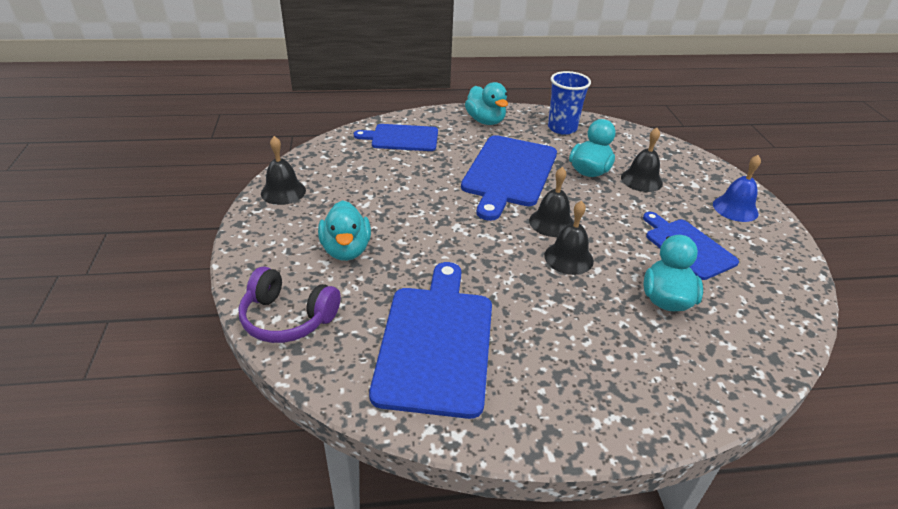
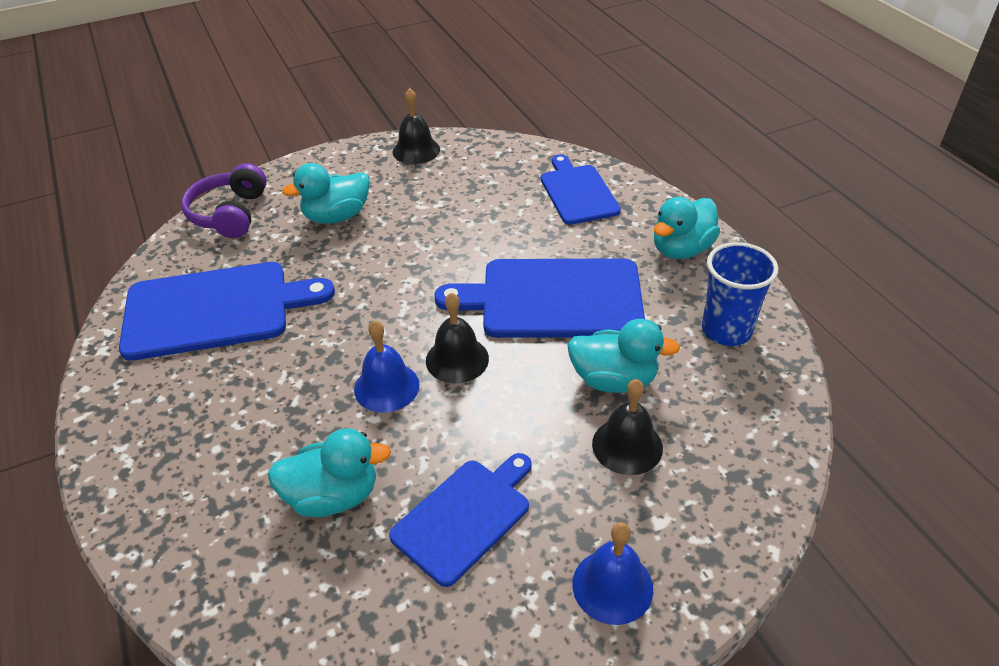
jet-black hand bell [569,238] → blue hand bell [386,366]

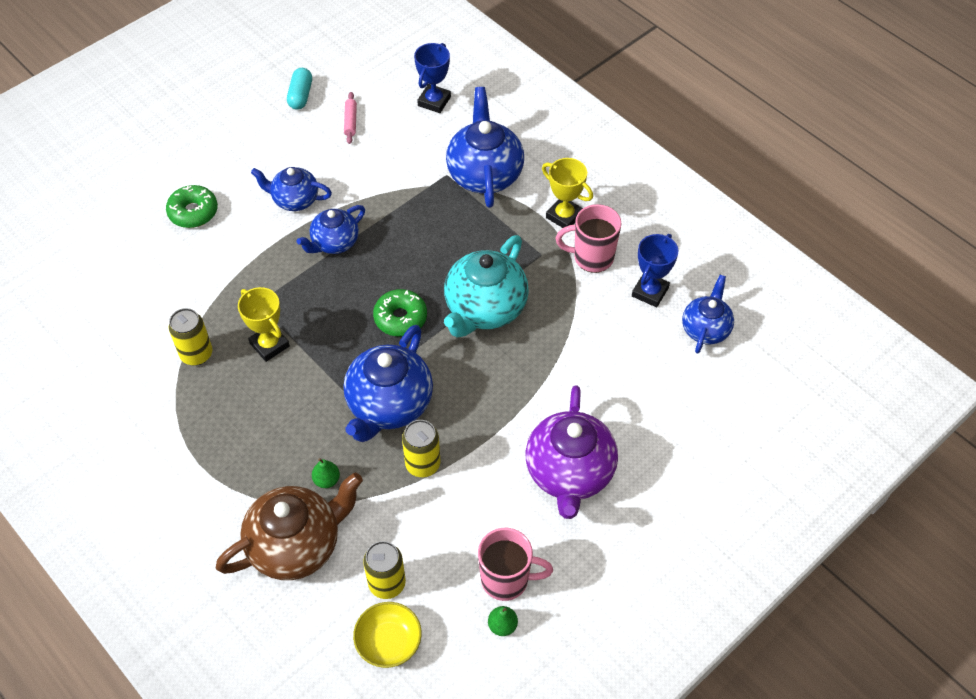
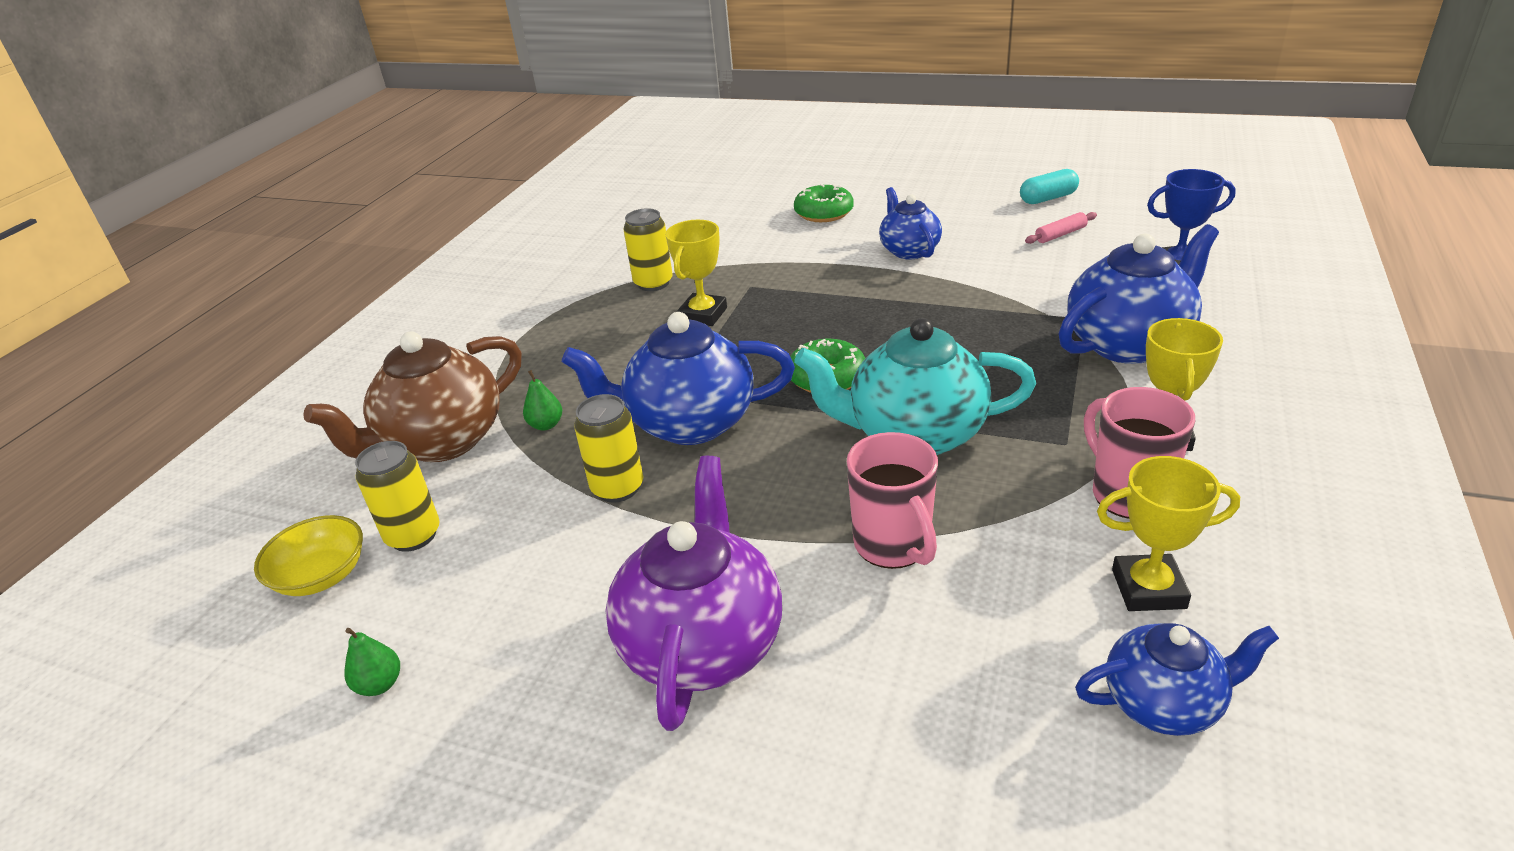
blue tea pot [330,229] → -
pink mug [515,564] → pink mug [892,500], relocated
blue award cup [655,270] → golden award cup [1168,533]
russet tea pot [289,526] → russet tea pot [412,396], 105 degrees clockwise
purple tea pot [571,452] → purple tea pot [693,593], 120 degrees clockwise

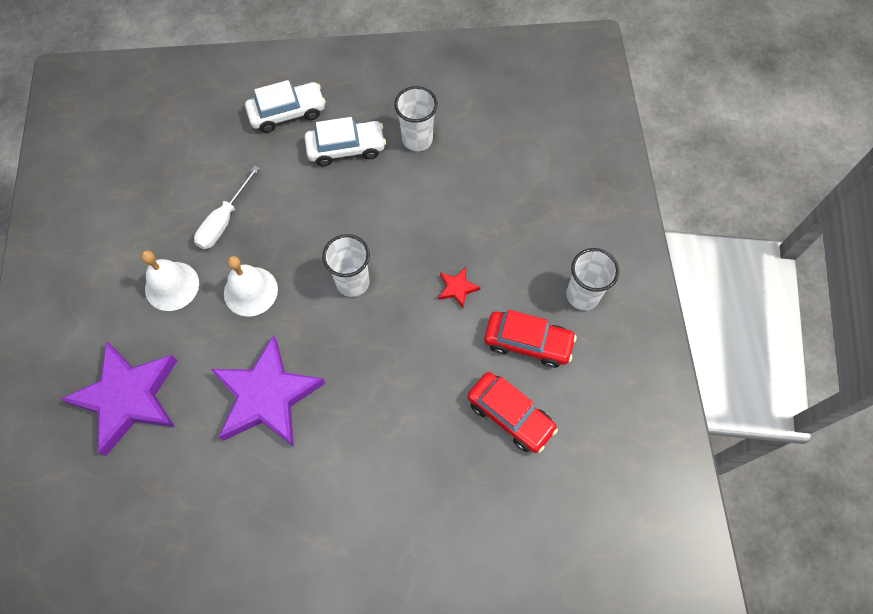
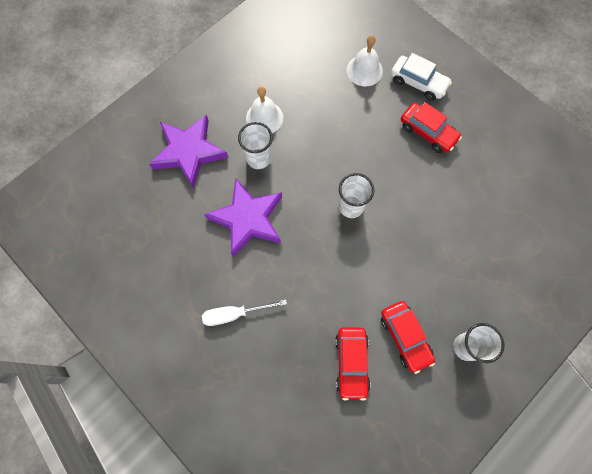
scarlet star shape [459,287] → -
snow-white hand screwdriver [227,207] → snow-white hand screwdriver [244,312], relocated
snow-white hand bell [251,286] → snow-white hand bell [365,60], relocated
snow-white tumbler [416,118] → snow-white tumbler [255,145], relocated
snow-white car [345,141] → scarlet car [431,127]

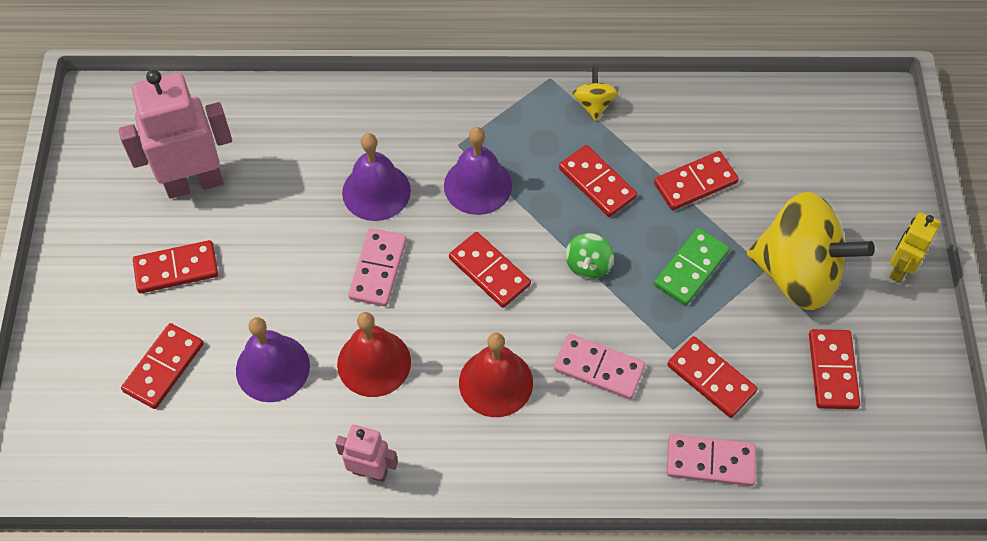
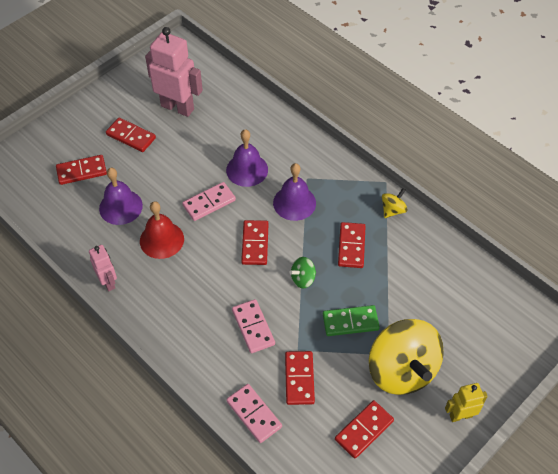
scarlet hand bell [496,375] → -
scarlet domino [696,181] → -

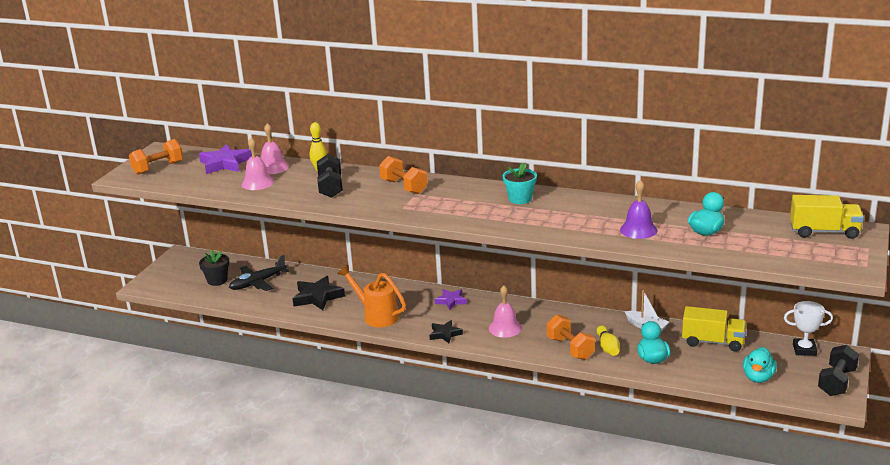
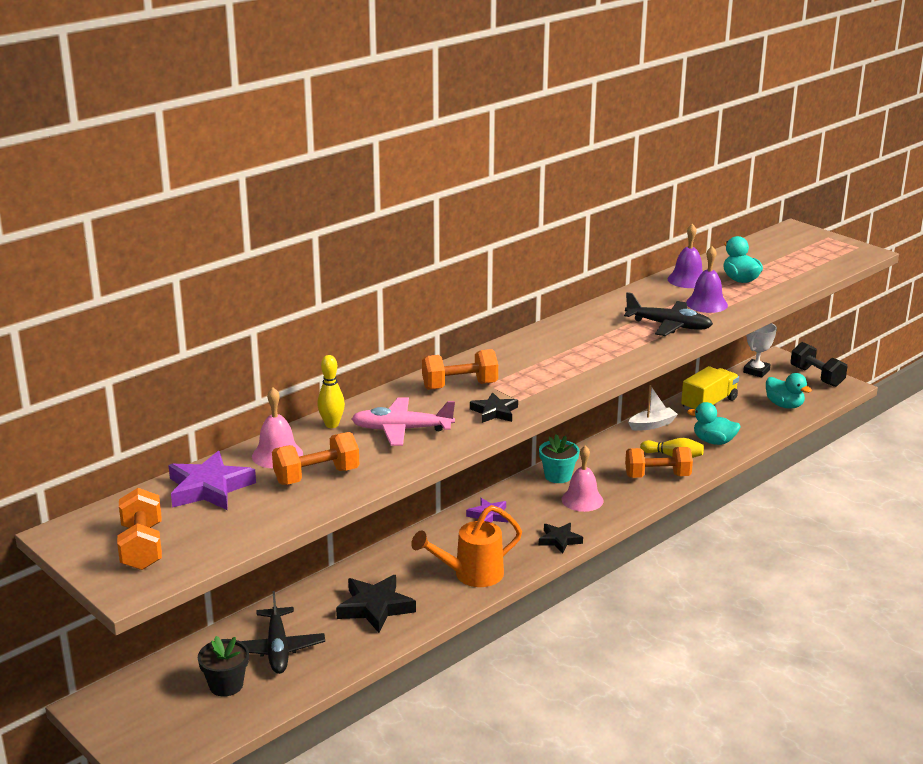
golden lorry [827,217] → -
- → jet-black star shape [494,407]
- → jet-black aeroplane [668,314]
- → purple hand bell [685,256]
turquoise potted plant [520,183] → turquoise potted plant [559,458], relocated
pink hand bell [257,164] → orange dumbbell [315,458]
jet-black dumbbell [330,176] → pink aeroplane [403,421]

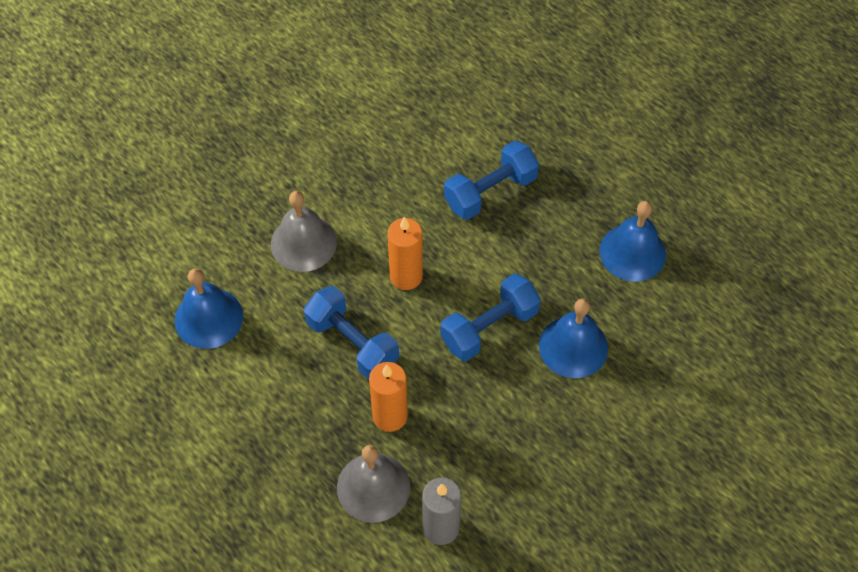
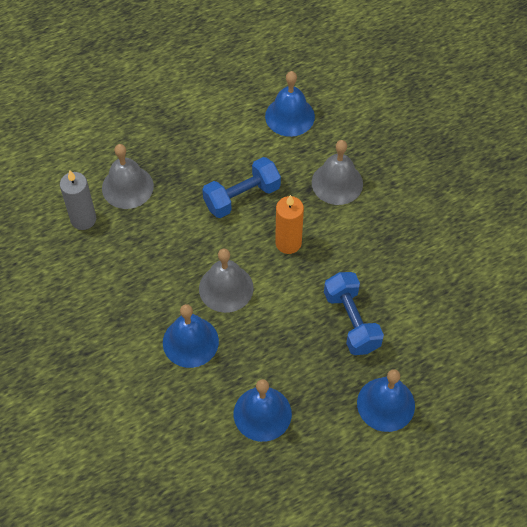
orange pillar candle [388,397] → -
- → blue hand bell [386,400]
blue dumbbell [490,317] → ash-grey hand bell [226,281]

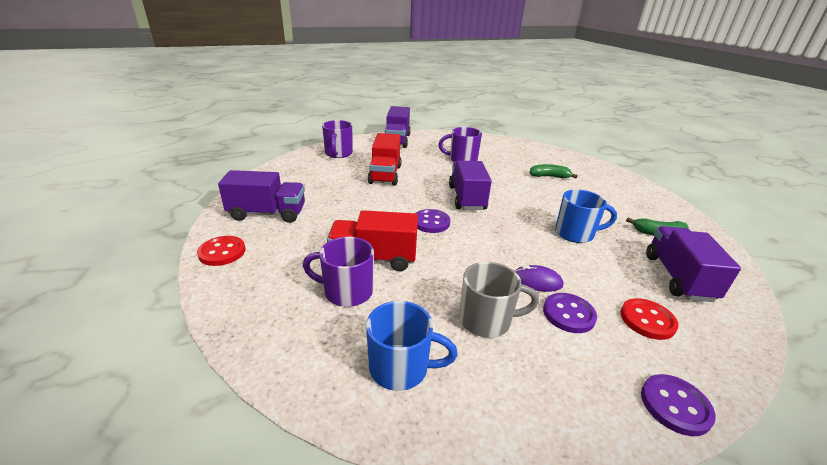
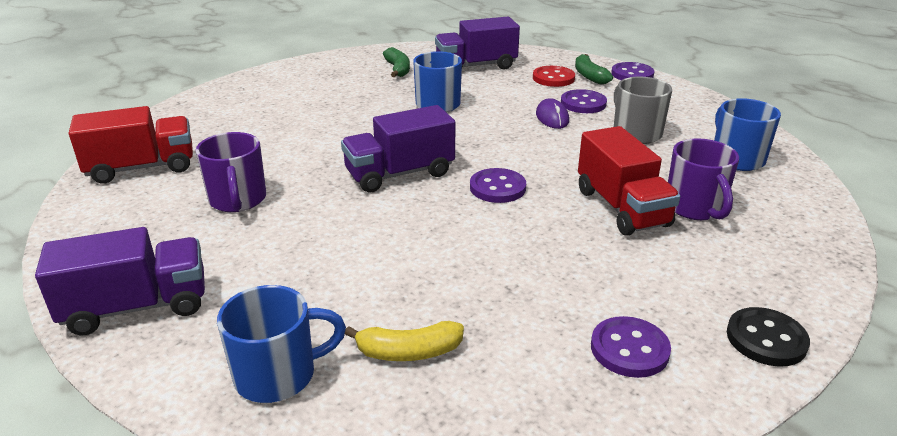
- → golden banana [404,341]
scarlet lorry [384,159] → scarlet lorry [131,145], relocated
green banana [554,171] → green banana [594,69], relocated
purple lorry [261,196] → purple shirt button [631,347]
scarlet shirt button [221,251] → jet-black shirt button [768,337]
purple mug [337,139] → blue mug [281,344]

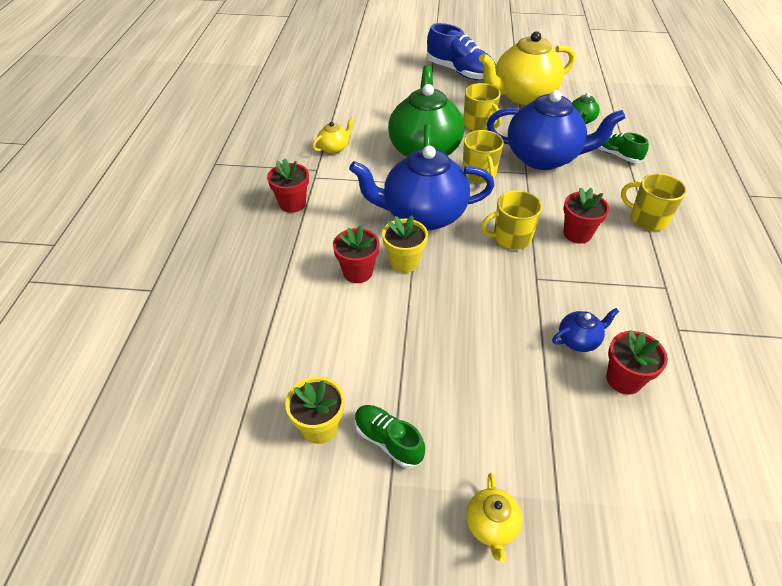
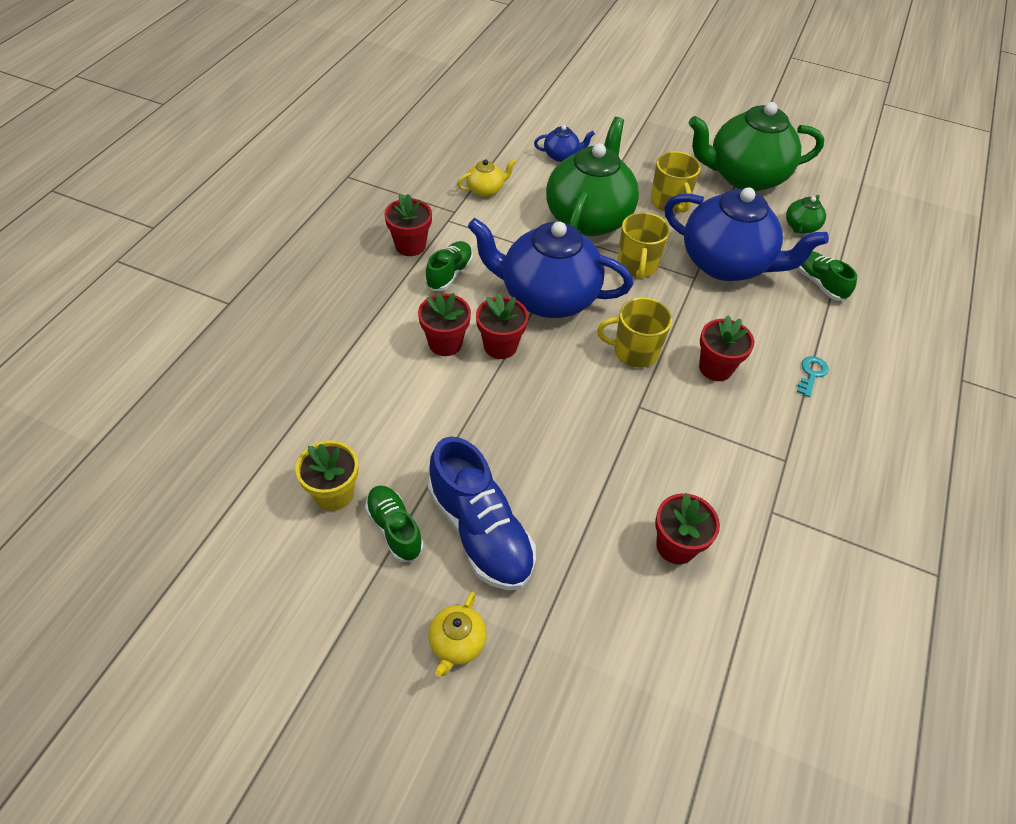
- → green sneaker [449,266]
blue sneaker [461,51] → blue sneaker [482,513], relocated
blue tea pot [586,330] → blue tea pot [564,143], relocated
golden mug [653,202] → turquoise door key [813,376]
golden potted plant [405,244] → scarlet potted plant [502,326]
golden tea pot [527,68] → green tea pot [756,146]

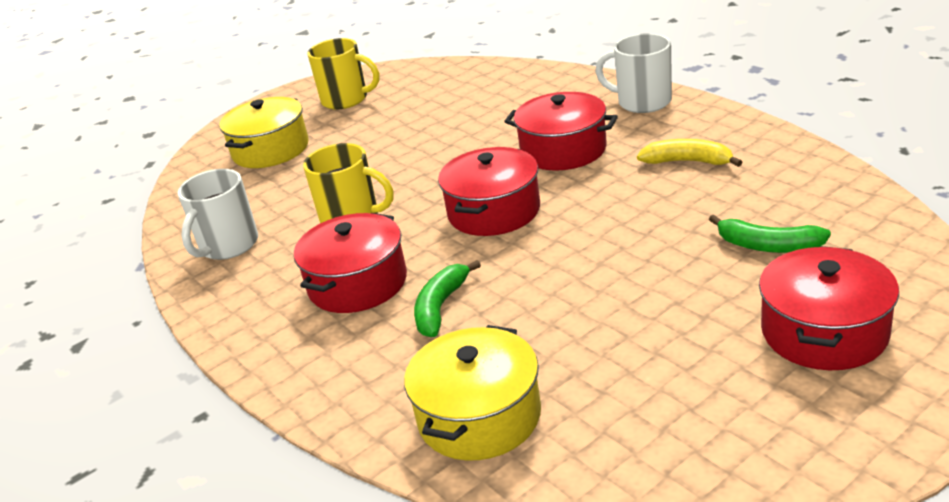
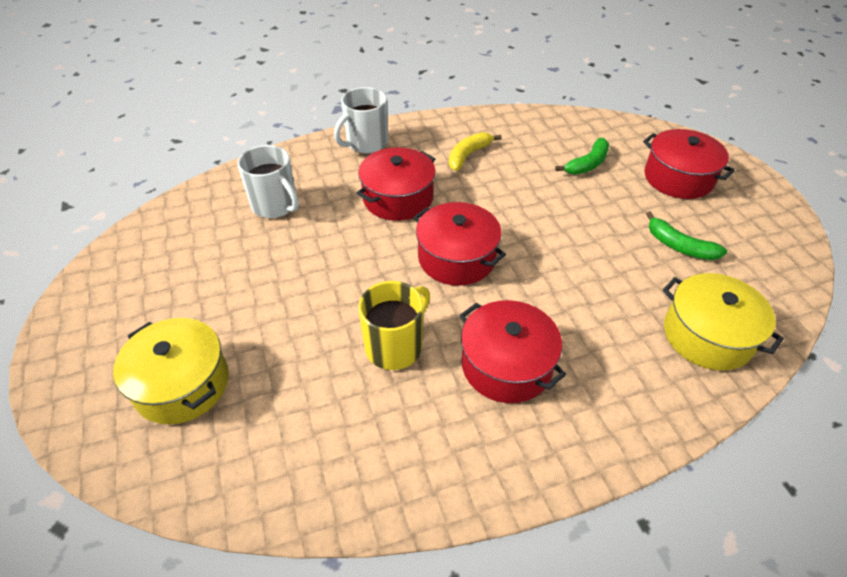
golden mug [343,74] → -
snow-white mug [217,214] → snow-white mug [268,181], relocated
green banana [447,298] → green banana [686,235], relocated

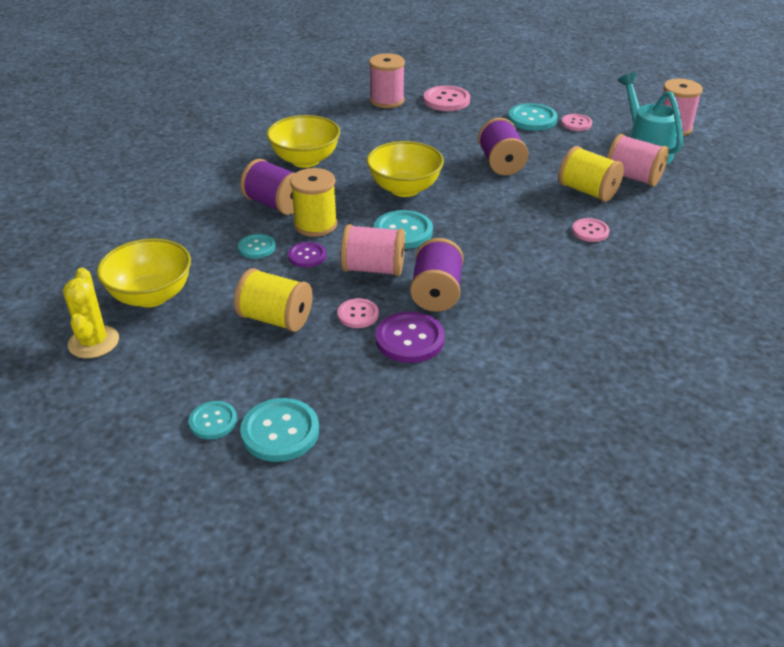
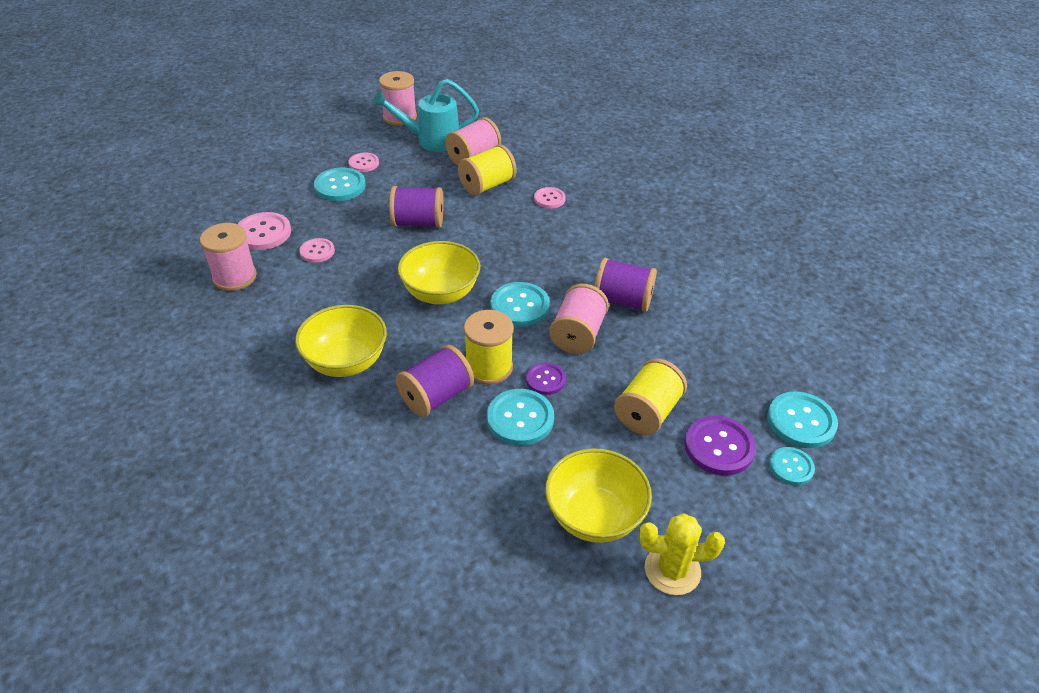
pink shirt button [358,313] → pink shirt button [317,250], relocated
purple shirt button [410,337] → purple shirt button [720,445], relocated
turquoise shirt button [257,246] → turquoise shirt button [520,417], x1.62

